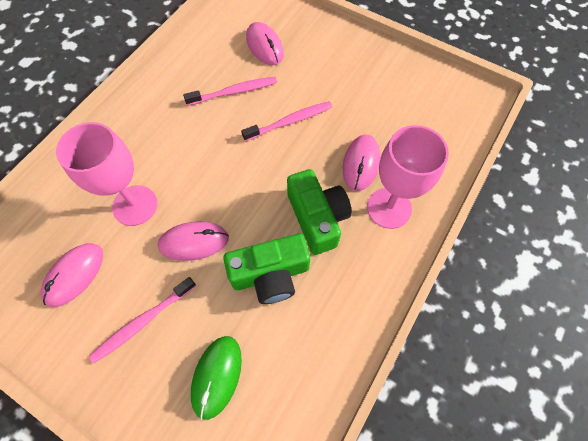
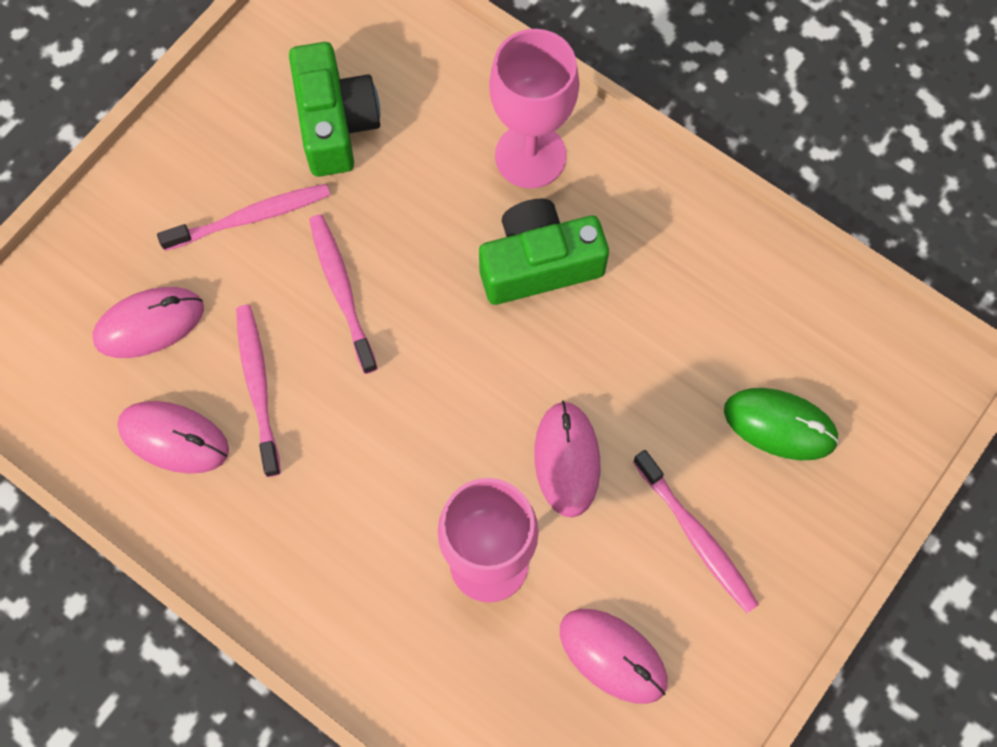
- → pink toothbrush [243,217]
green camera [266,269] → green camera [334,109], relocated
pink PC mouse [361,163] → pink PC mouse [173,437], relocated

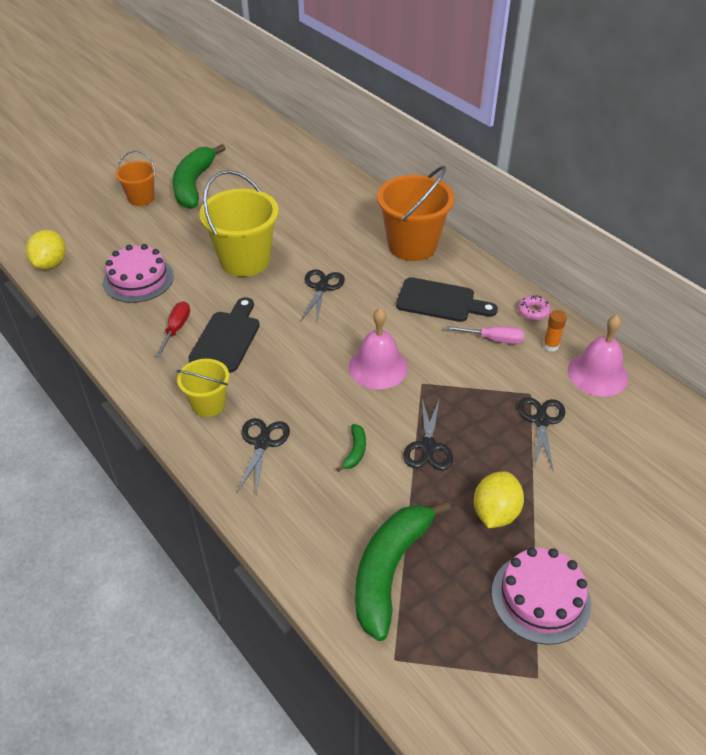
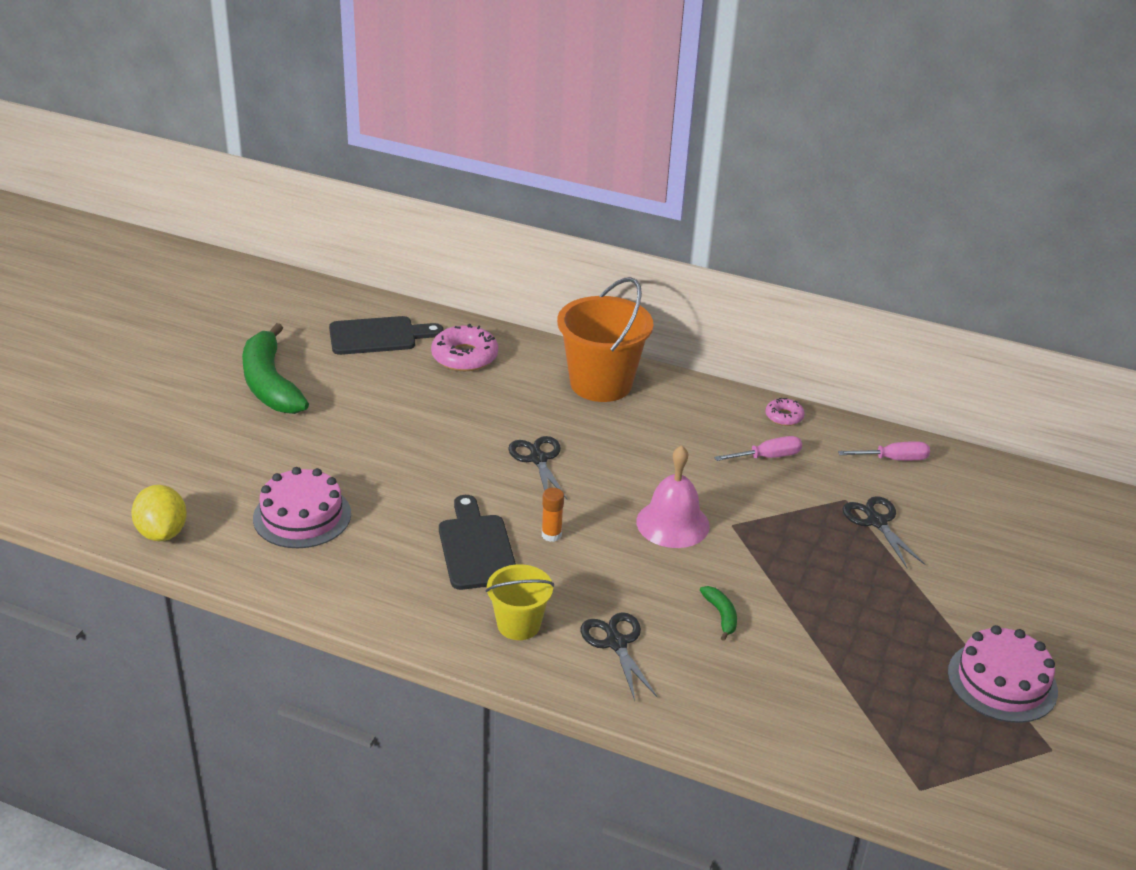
orange pail [135,178] → -
scarlet hand screwdriver [172,329] → -
golden pail [239,223] → -
green banana [403,571] → -
jet-black scissors [428,434] → -
golden lemon [499,500] → -
- → pink donut [464,347]
jet-black bread board [447,299] → jet-black bread board [386,335], relocated
orange glue [555,330] → orange glue [553,515], relocated
pink hand bell [598,355] → pink hand screwdriver [884,451]

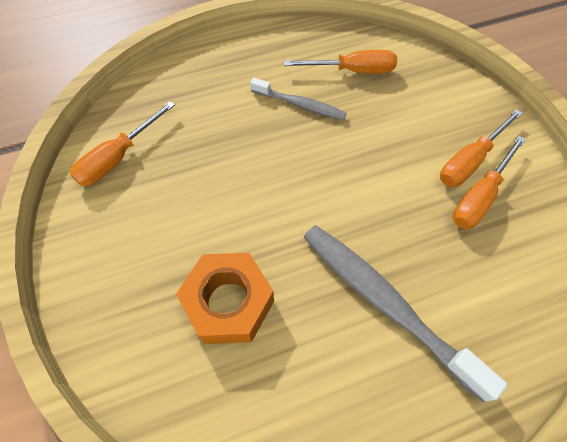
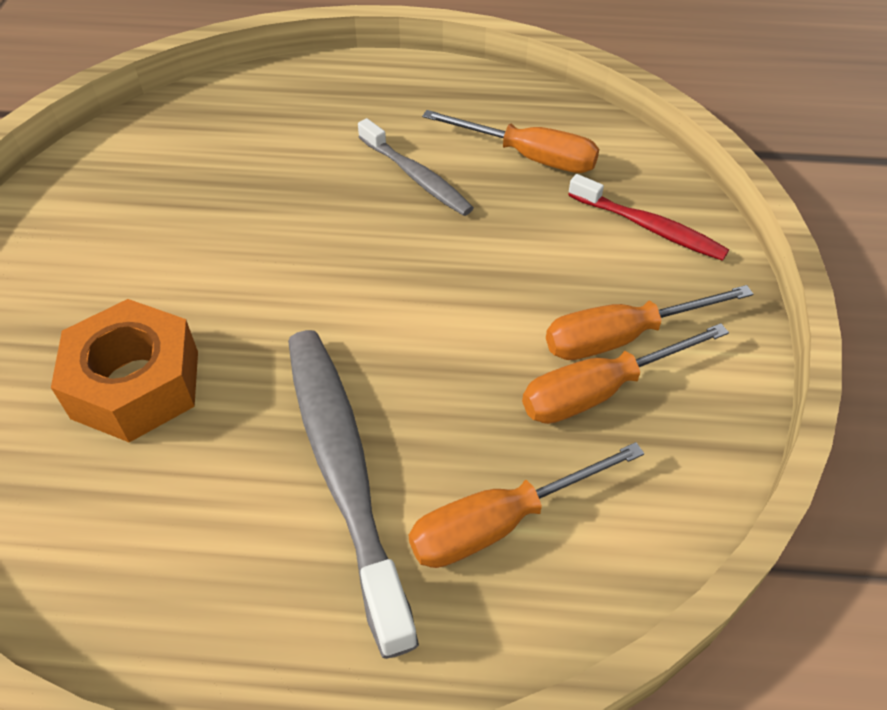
- → scarlet toothbrush [648,217]
orange hand screwdriver [122,143] → orange hand screwdriver [526,505], relocated

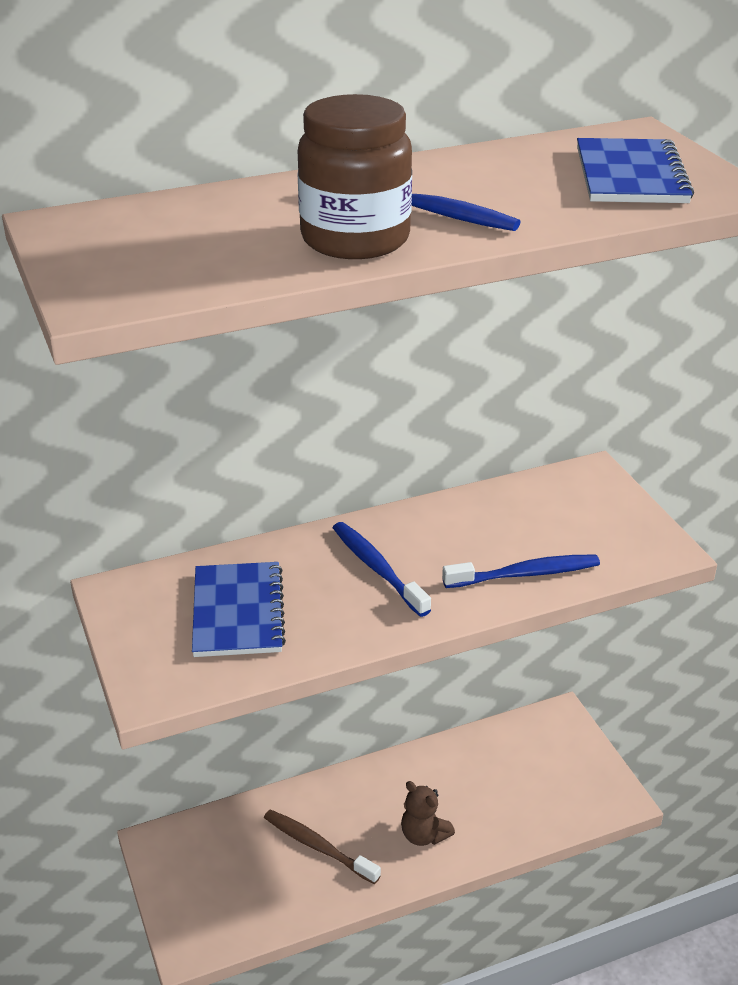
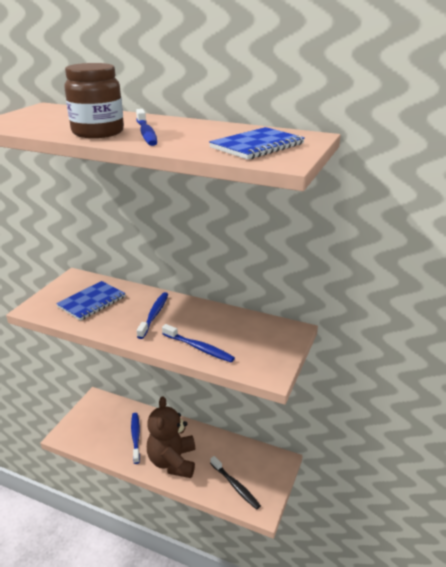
- → jet-black toothbrush [235,483]
russet toothbrush [322,847] → blue toothbrush [135,438]
russet teddy [428,813] → russet teddy [171,437], x2.02

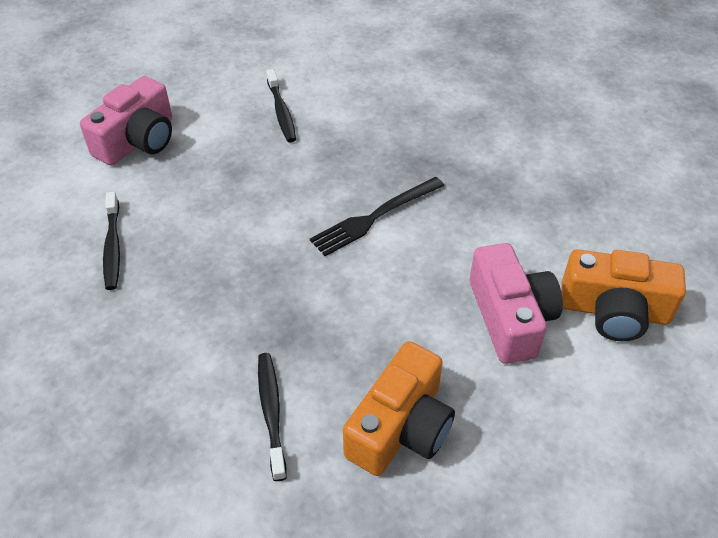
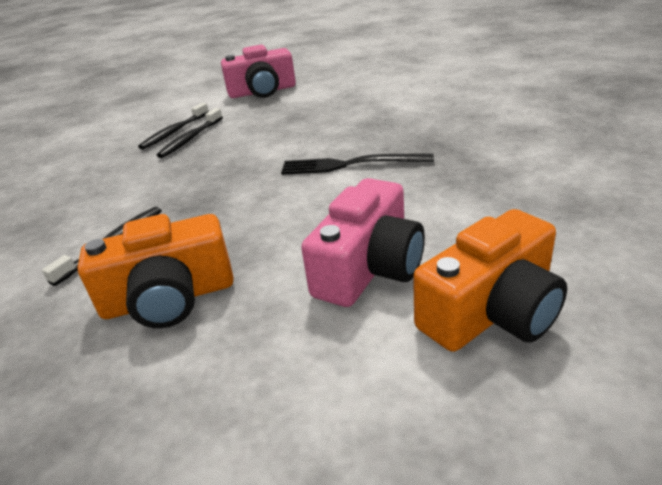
jet-black toothbrush [281,105] → jet-black toothbrush [190,133], relocated
orange camera [623,295] → orange camera [490,280], 90 degrees counterclockwise

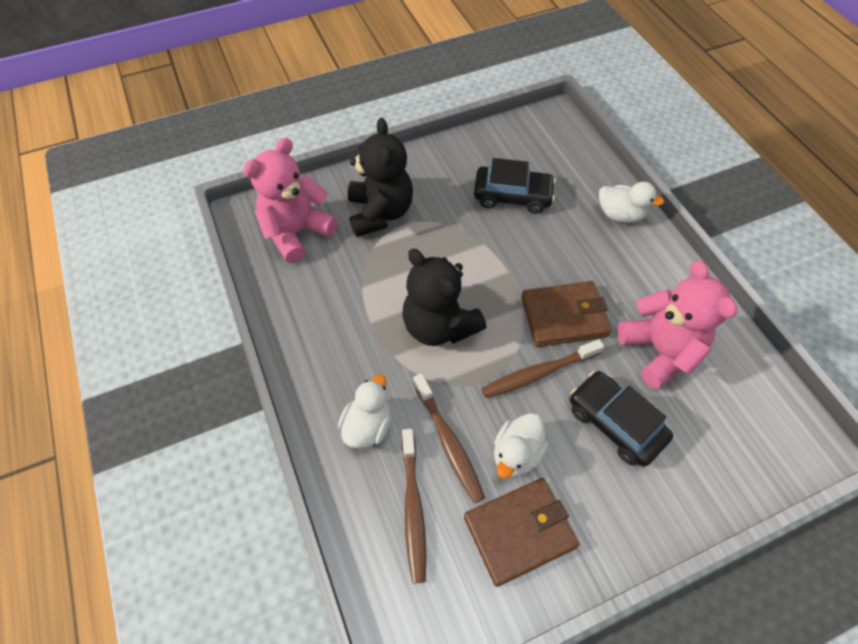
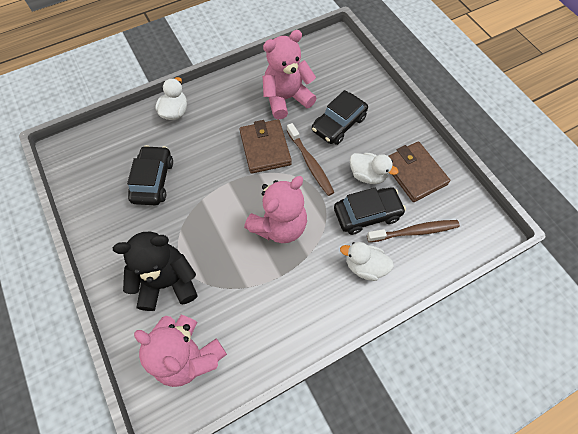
russet toothbrush [449,438] → jet-black car [370,211]
jet-black teddy [444,297] → pink teddy [275,209]

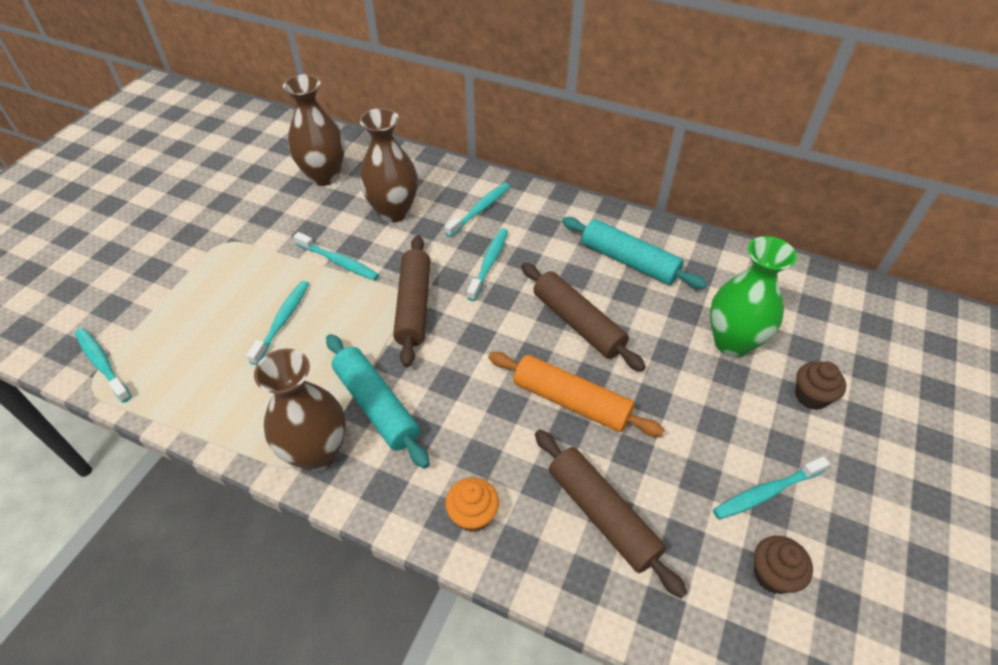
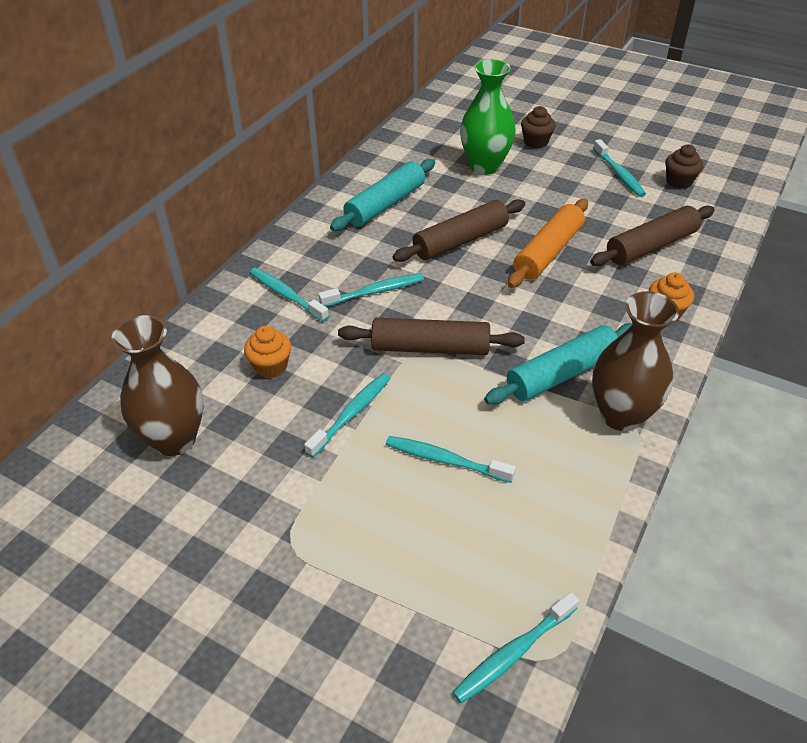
russet tall vase [388,165] → orange cupcake [267,352]
turquoise toothbrush [487,264] → turquoise toothbrush [371,290], 135 degrees clockwise

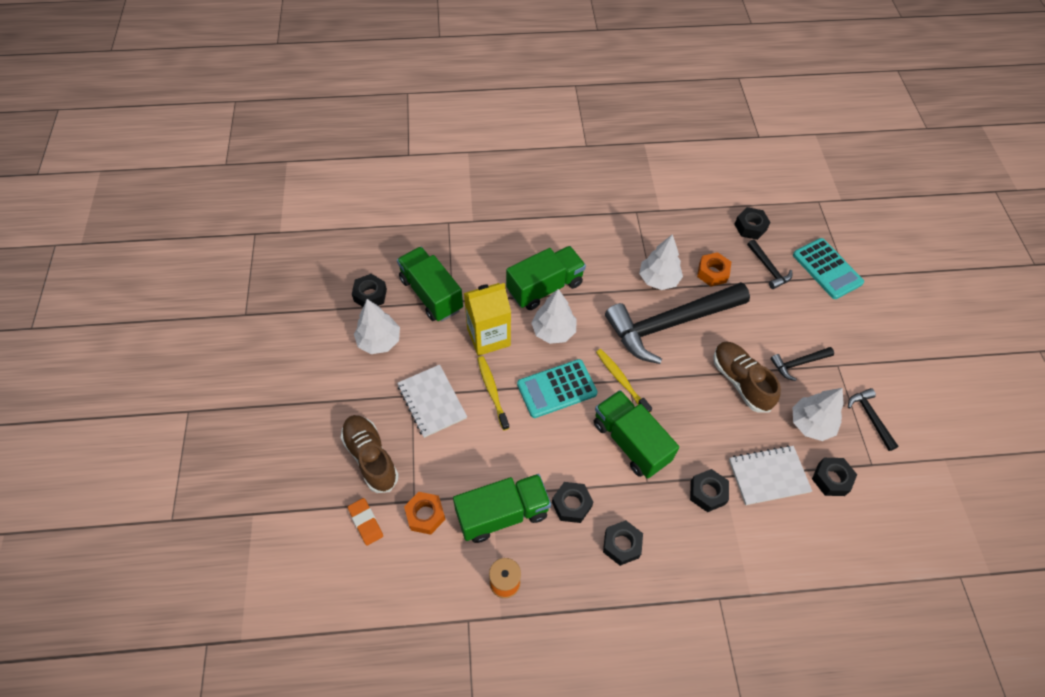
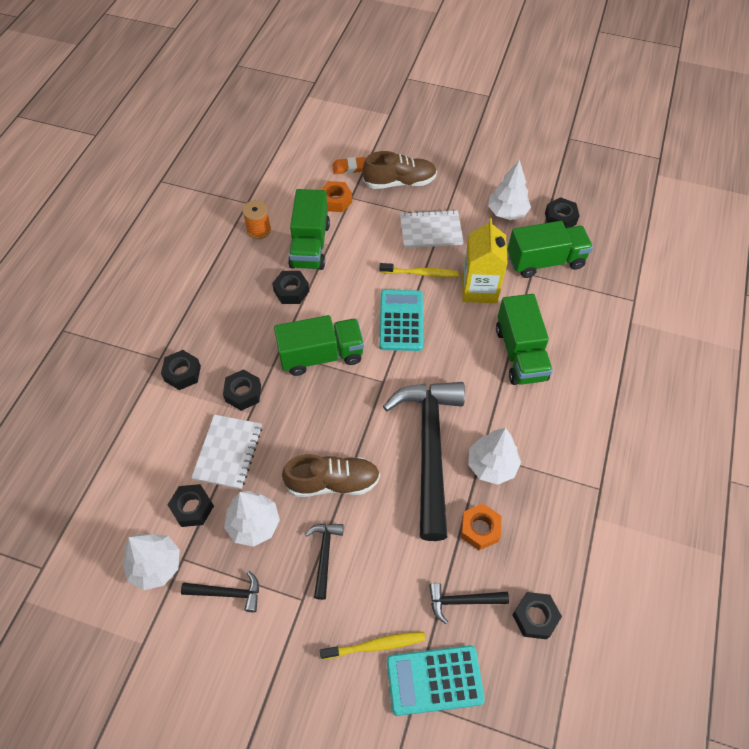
snow-white tree [554,316] → snow-white tree [151,561], relocated
golden toothbrush [624,381] → golden toothbrush [373,646], relocated
jet-black nut [623,543] → jet-black nut [181,370], relocated

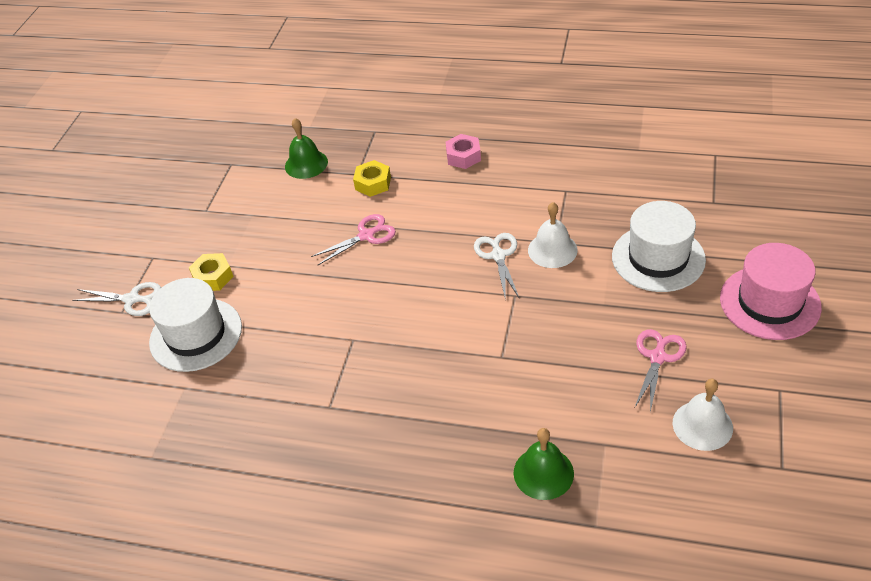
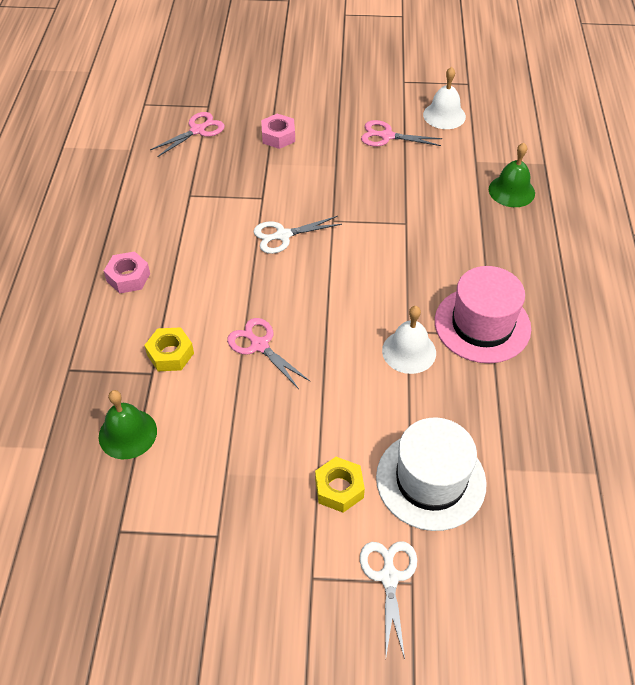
- → pink scissors [187,134]
snow-white hand bell [553,235] → snow-white hand bell [409,340], relocated
pink hat [771,291] → pink hat [483,314], relocated
snow-white hat [659,246] → pink nut [278,131]

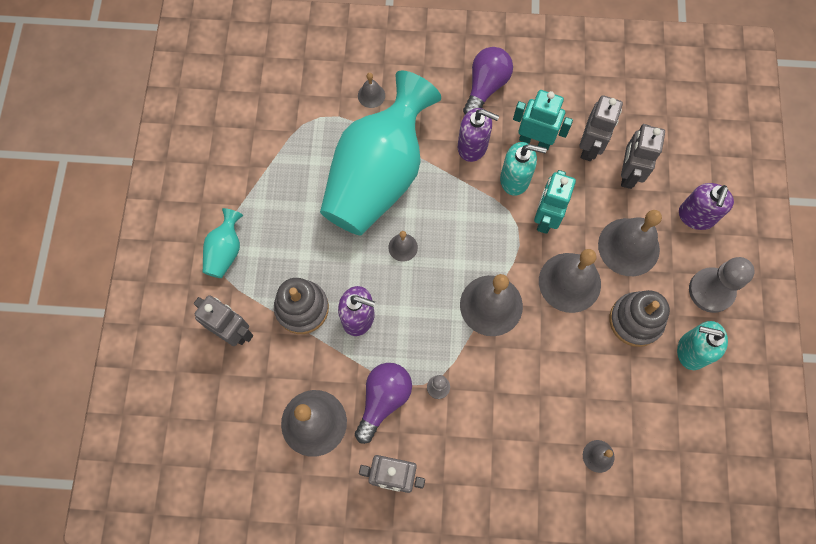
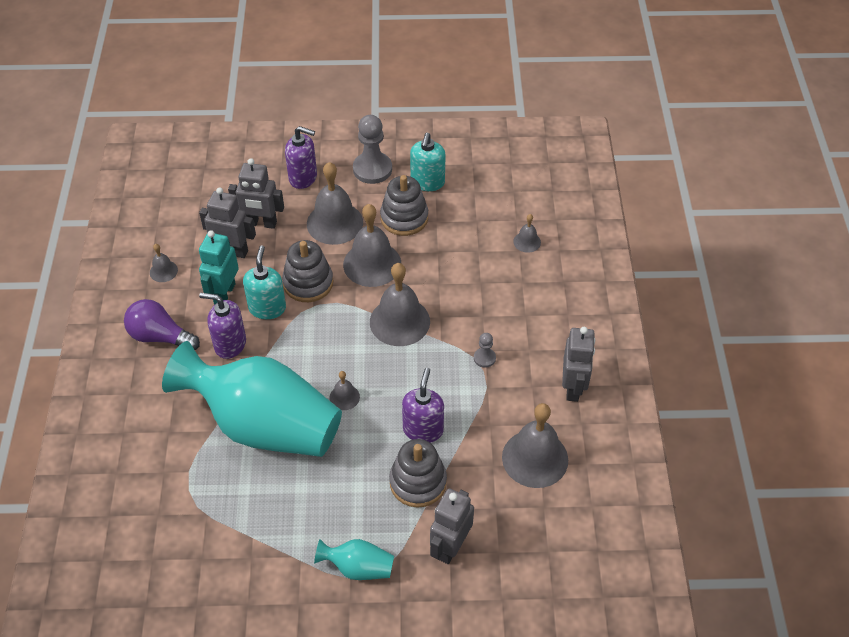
purple bulb [383,403] → -
ash-grey hand bell [371,90] → ash-grey hand bell [164,263], relocated
turquoise robot [555,202] → ash-grey ring stacker [307,271]
purple pump bottle [478,135] → purple pump bottle [222,326], 90 degrees counterclockwise

